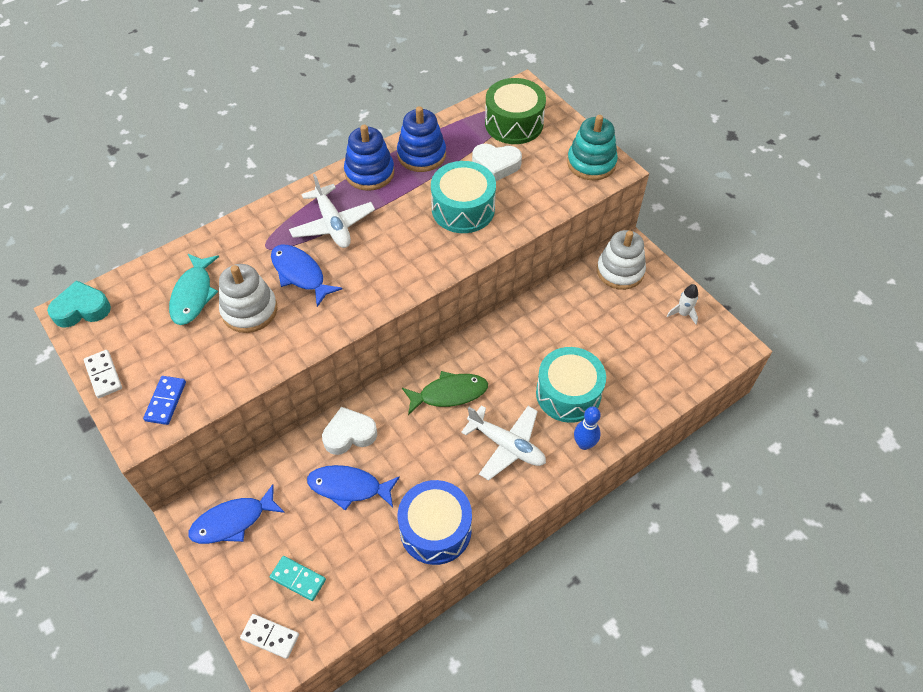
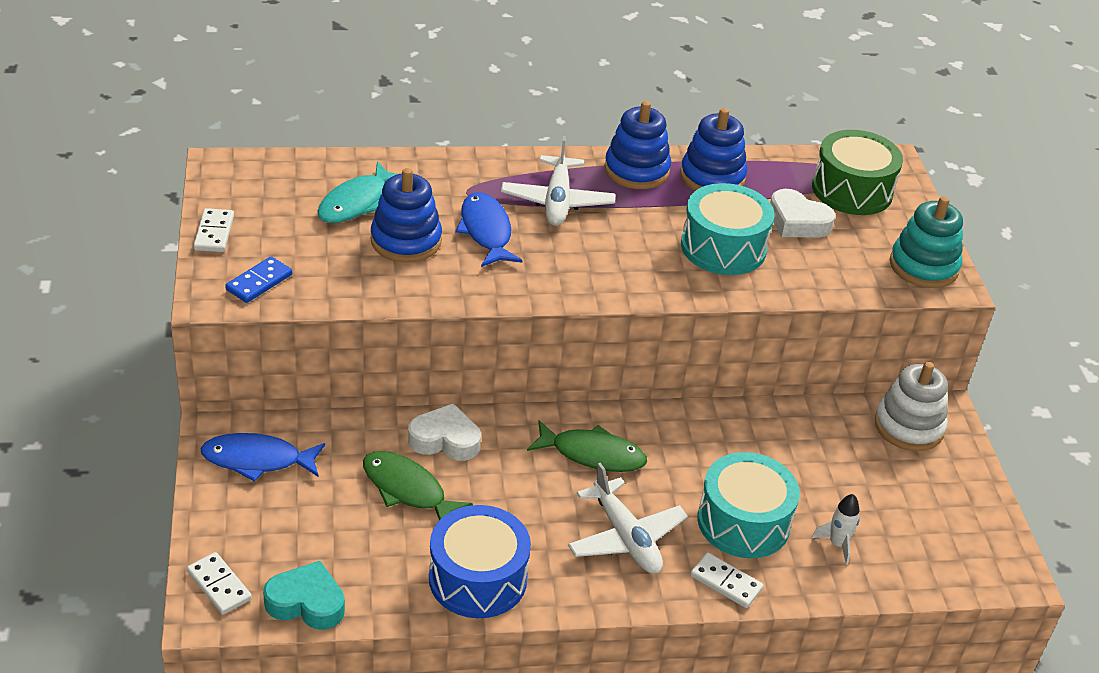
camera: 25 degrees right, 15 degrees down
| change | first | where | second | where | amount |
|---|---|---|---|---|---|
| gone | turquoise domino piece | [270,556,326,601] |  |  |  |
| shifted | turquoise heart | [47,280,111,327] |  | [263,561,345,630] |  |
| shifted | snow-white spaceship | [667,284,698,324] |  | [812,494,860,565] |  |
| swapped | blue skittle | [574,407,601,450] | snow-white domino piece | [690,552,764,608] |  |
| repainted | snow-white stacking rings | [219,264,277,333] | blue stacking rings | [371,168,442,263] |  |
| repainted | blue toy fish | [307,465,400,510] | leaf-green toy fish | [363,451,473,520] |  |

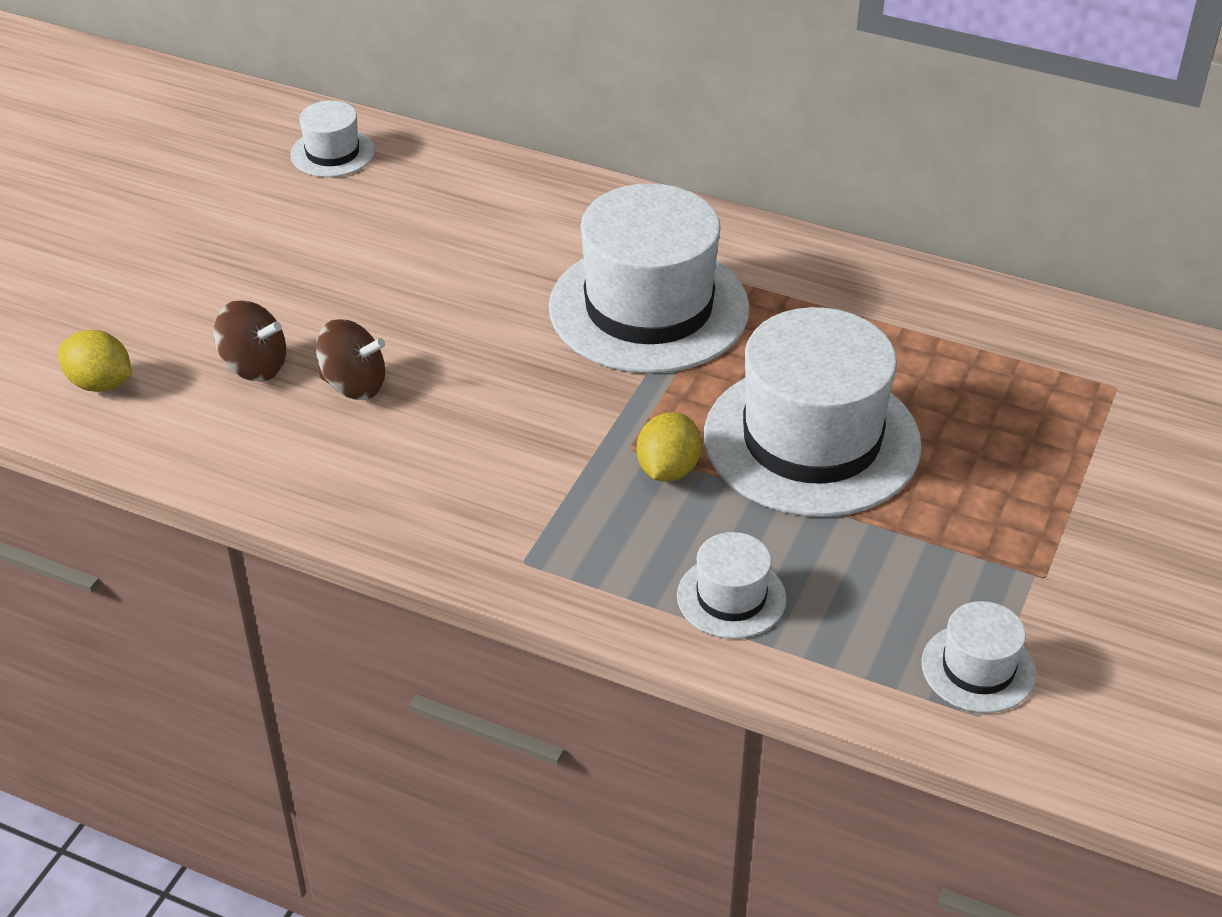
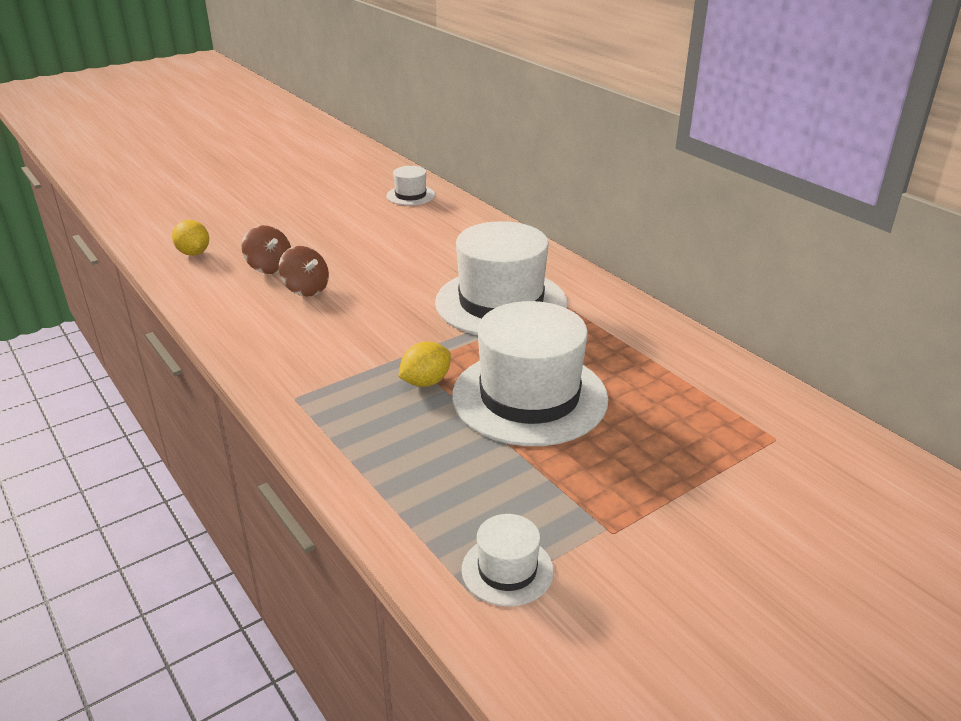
camera: 30 degrees right, 10 degrees down
| change | first | where | second | where | amount |
|---|---|---|---|---|---|
| gone | snow-white top hat | [677,532,786,639] |  |  |  |

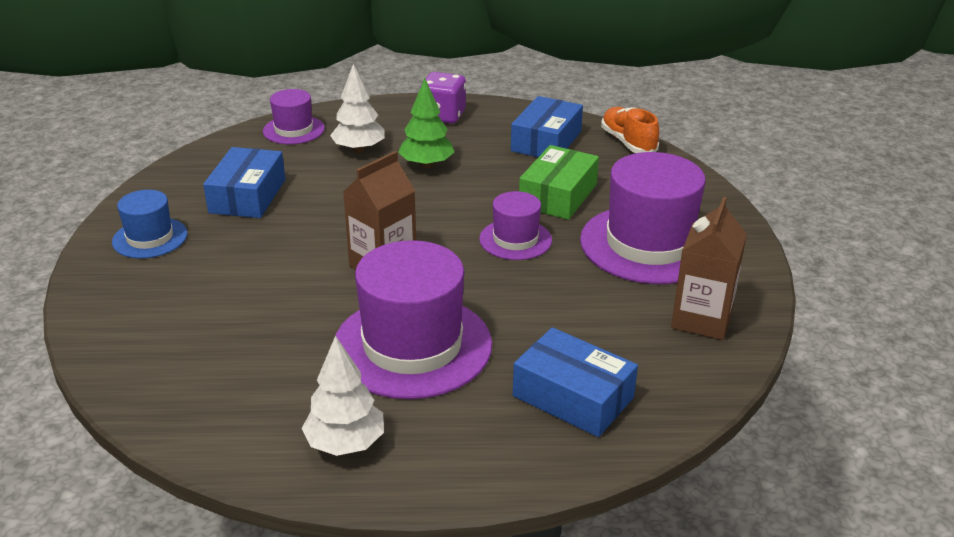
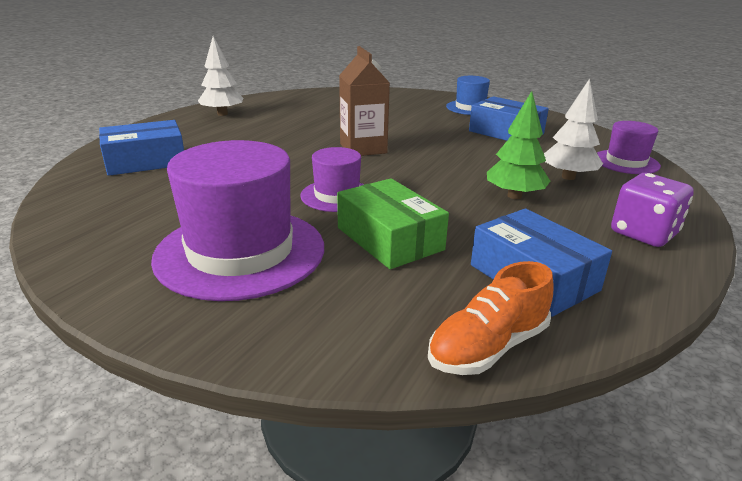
camera: 120 degrees right, 5 degrees down
| change | first | where | second | where | amount |
|---|---|---|---|---|---|
| gone | royal purple top hat | [336,240,492,399] |  |  |  |
| gone | brown milk carton | [671,196,747,340] |  |  |  |
| rotated | orange-coloured sneaker | [601,107,659,153] |  | [428,261,554,375] | 135 degrees clockwise |

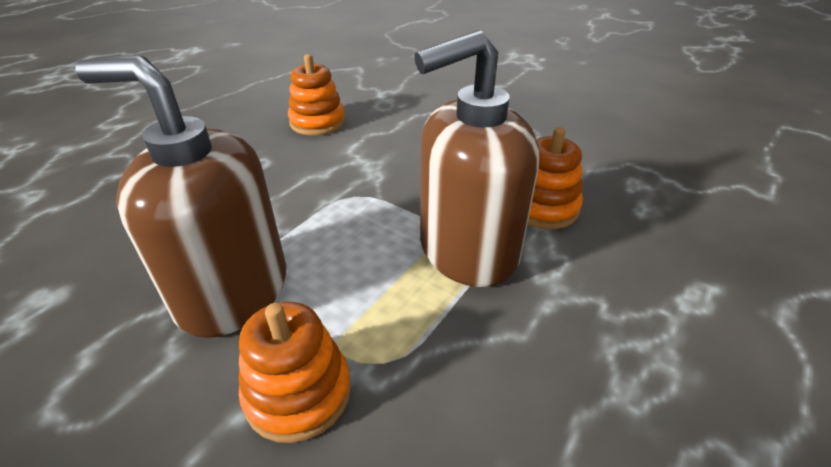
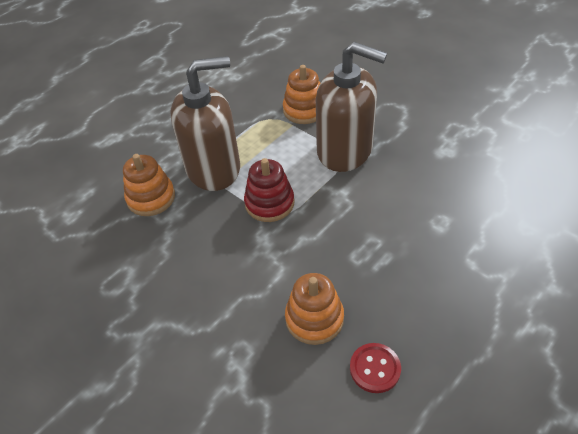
camera: 170 degrees left, 10 degrees up
| change | first | where | second | where | amount |
|---|---|---|---|---|---|
| new |  |  | crimson stacking rings | [244,158,295,222] |  |
| new |  |  | crimson button | [350,343,401,393] |  |

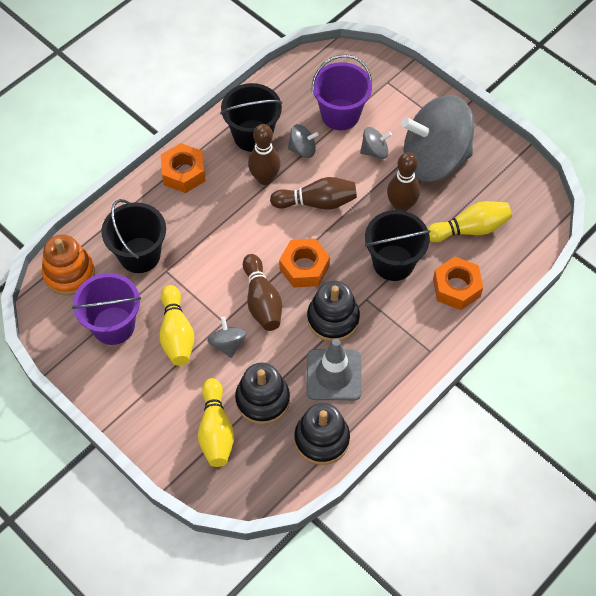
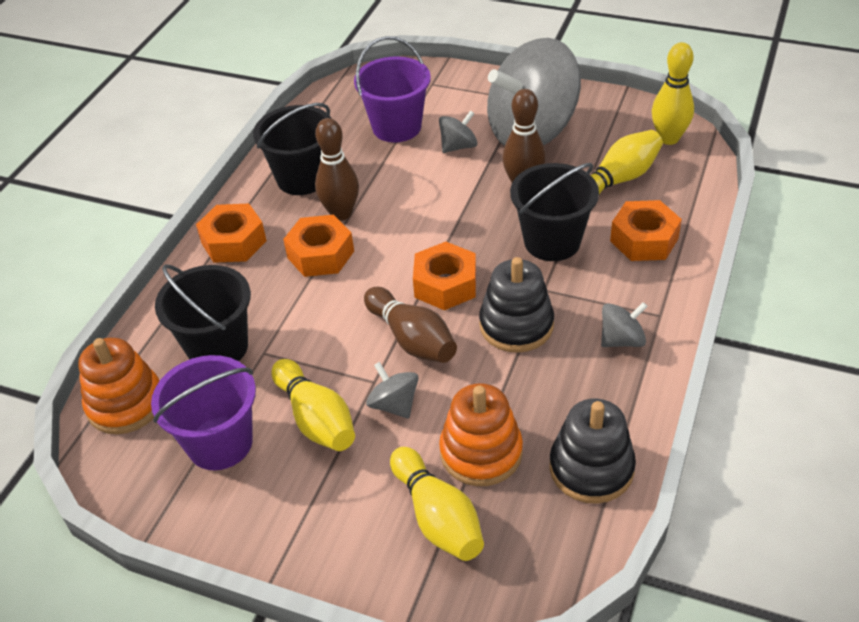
camera: 20 degrees left, 15 degrees down
| change | first | where | second | where | amount |
|---|---|---|---|---|---|
| gone | brown skittle | [270,177,357,210] |  |  |  |
| gone | grey traffic cone | [306,339,362,401] |  |  |  |
| new |  |  | orange-coloured hexagon nut | [283,215,354,277] |  |
| new |  |  | yellow skittle | [652,42,694,145] |  |
| shifted | grey spinning top | [288,124,319,158] |  | [601,302,648,347] |  |
| repainted | jet-black stacking rings | [235,363,290,425] | orange-coloured stacking rings | [439,383,523,486] |  |

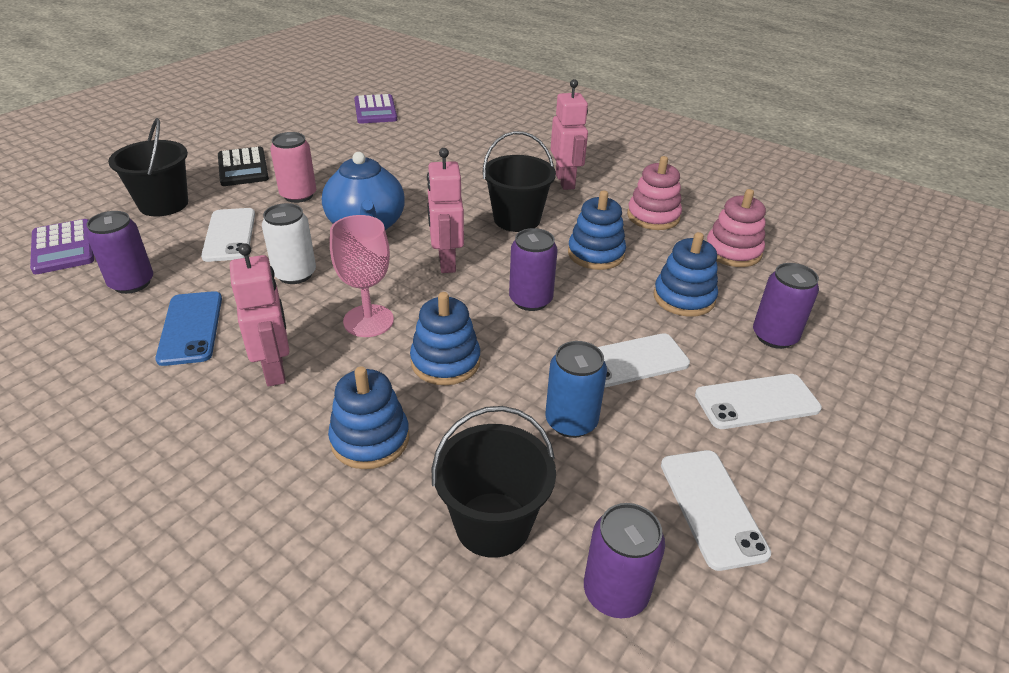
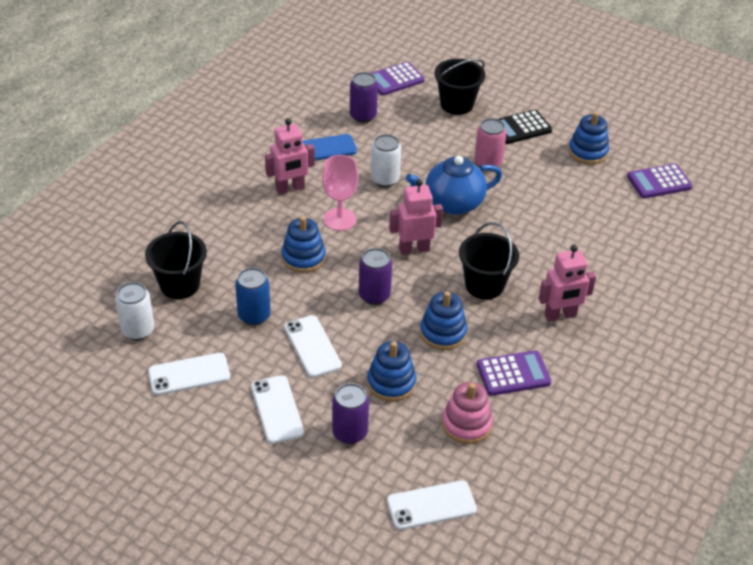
camera: 85 degrees right, 5 degrees up
| change | first | where | second | where | amount |
|---|---|---|---|---|---|
| shifted | snow-white phone | [201,208,255,262] |  | [387,480,477,530] |  |
| shifted | blue stacking rings | [328,366,409,469] |  | [568,112,609,164] |  |
| swapped | rose-pink stacking rings | [627,156,682,230] | royal purple adding machine | [477,350,551,396] |  |
| repainted | royal purple can | [584,503,665,618] | snow-white can | [115,282,154,340] |  |

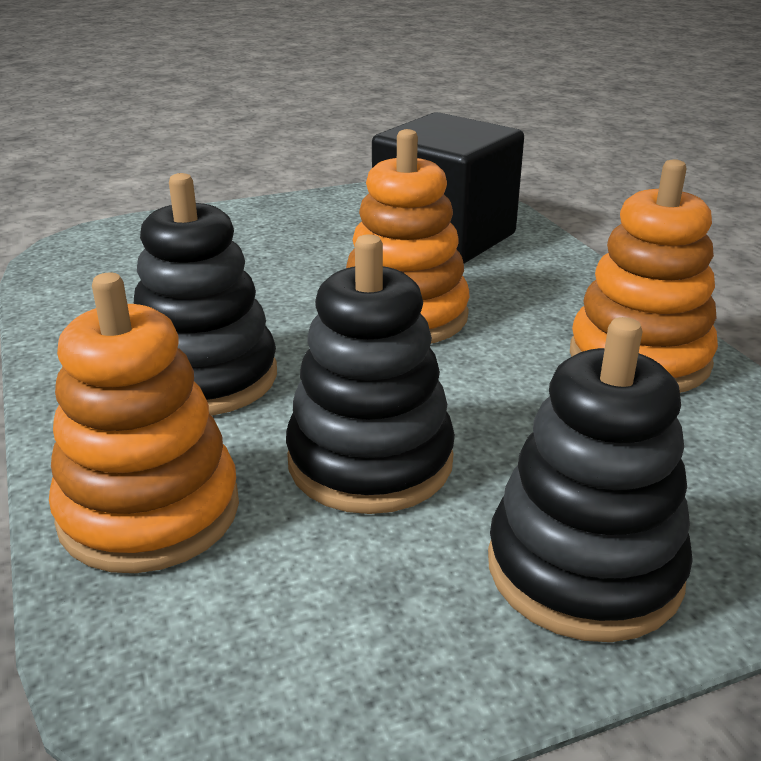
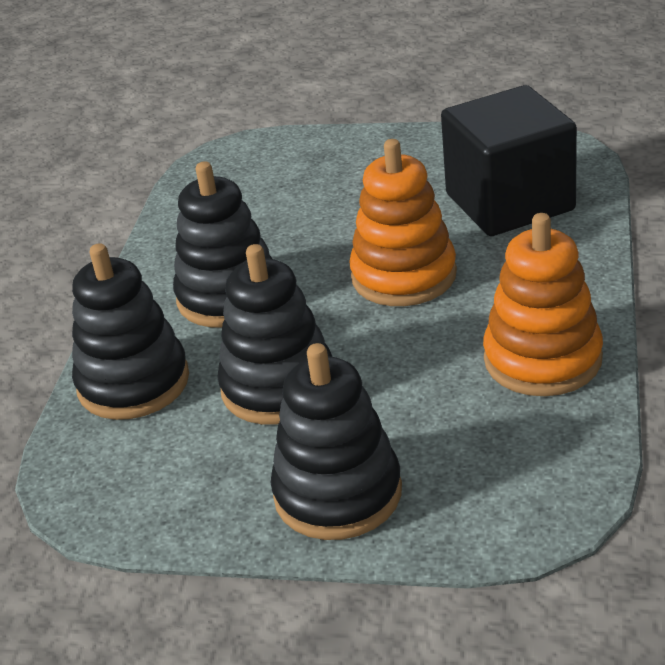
camera: 35 degrees right, 5 degrees up
| change | first | where | second | where | amount |
|---|---|---|---|---|---|
| repainted | orange-coloured stacking rings | [49,273,239,573] | jet-black stacking rings | [72,243,189,420] |  |

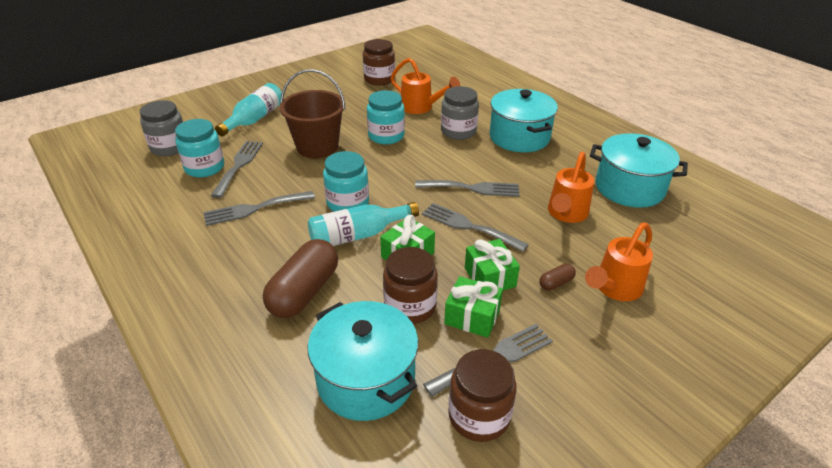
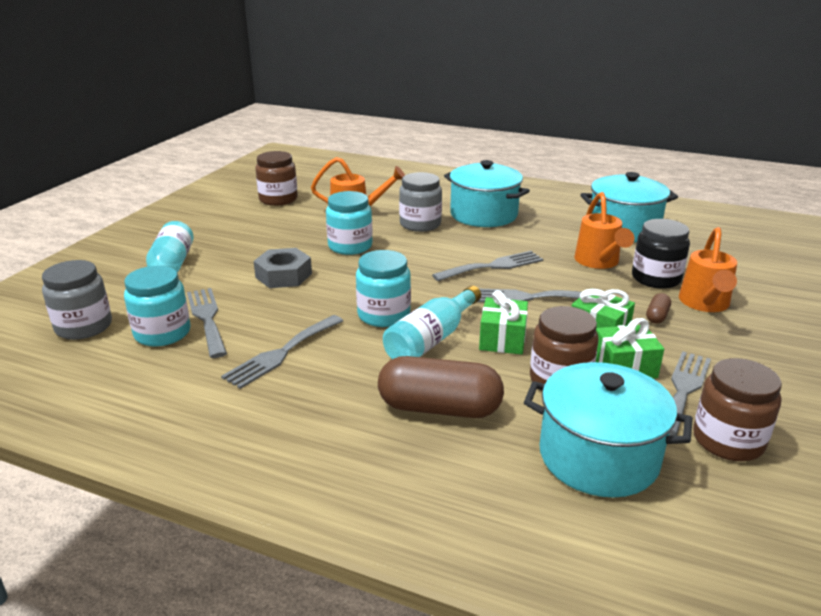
camera: 30 degrees left, 10 degrees down
| change | first | where | second | where | amount |
|---|---|---|---|---|---|
| new |  |  | jet-black jam jar | [632,219,690,289] |  |
| swapped | brown bucket | [279,69,345,158] | grey hexagon nut | [253,248,312,288] |  |
| rotated | brown capsule | [263,239,338,318] |  | [378,356,504,418] | 75 degrees counterclockwise |

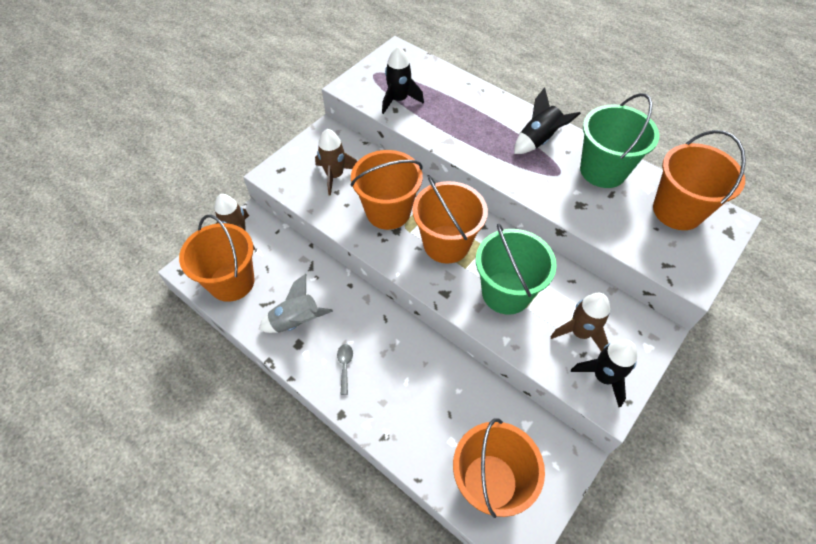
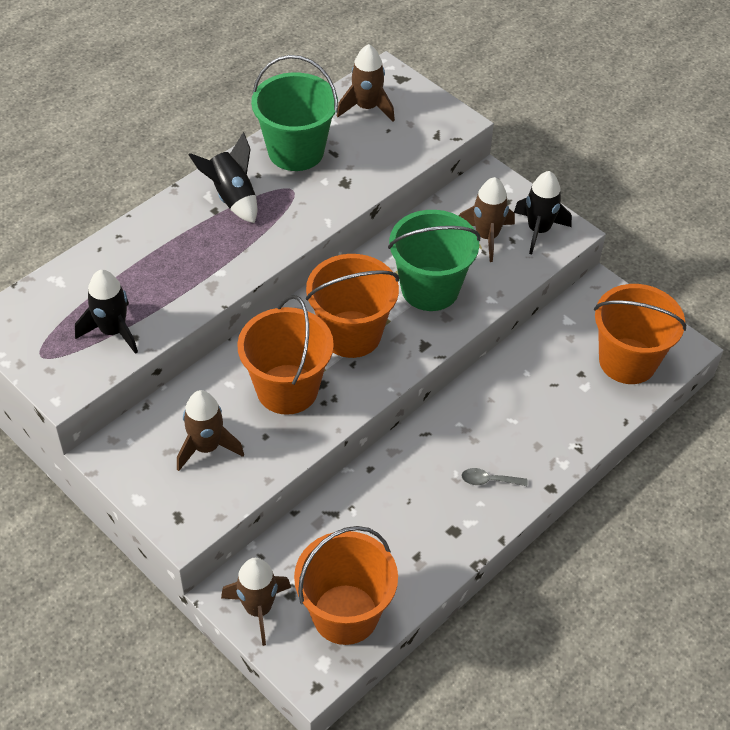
camera: 85 degrees left, 5 degrees down
| change | first | where | second | where | amount |
|---|---|---|---|---|---|
| gone | grey spaceship | [259,274,333,333] |  |  |  |
| swapped | orange-coloured bucket | [653,130,746,230] | brown spaceship | [337,44,395,122] |  |

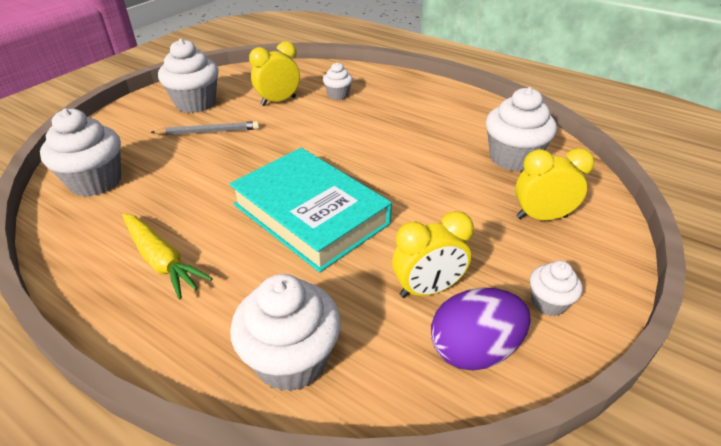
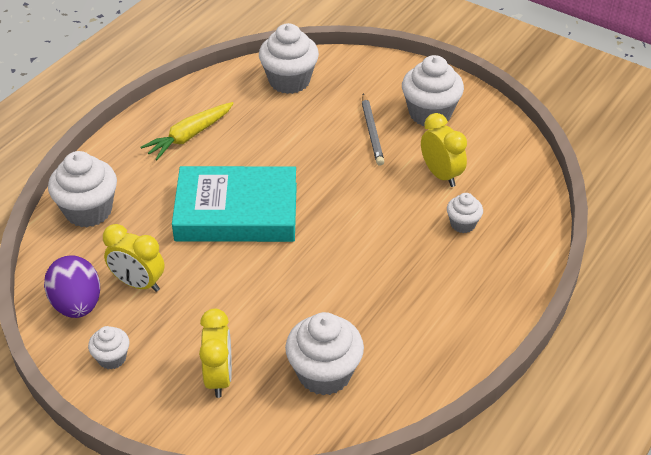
camera: 90 degrees right, 5 degrees up
| change | first | where | second | where | amount |
|---|---|---|---|---|---|
| rotated | turquoise hardcover | [229,148,392,272] |  | [172,166,297,242] | 45 degrees clockwise |
| rotated | yellow bedside clock | [392,211,474,298] |  | [103,224,164,292] | 45 degrees counterclockwise |

